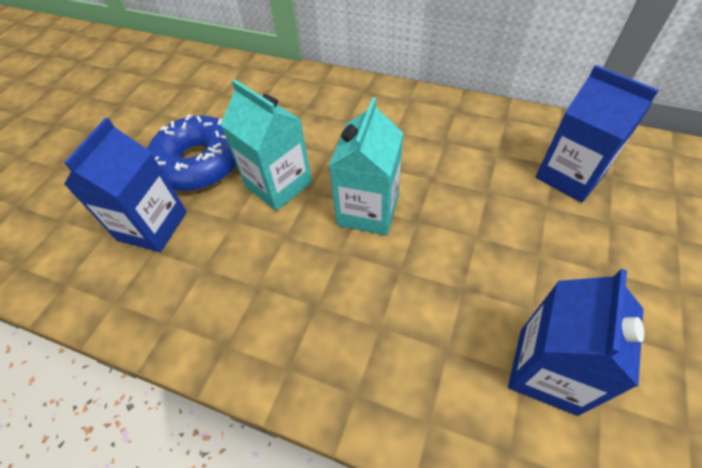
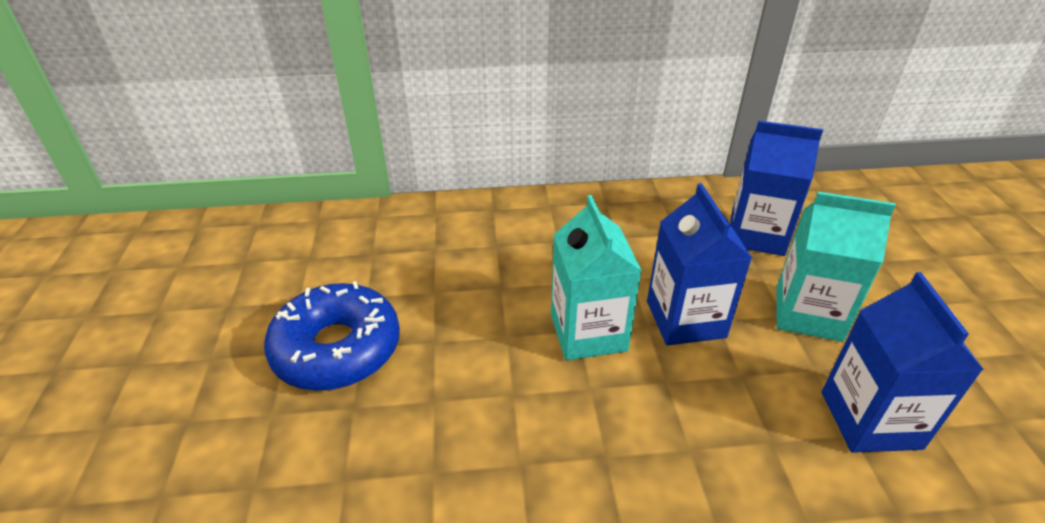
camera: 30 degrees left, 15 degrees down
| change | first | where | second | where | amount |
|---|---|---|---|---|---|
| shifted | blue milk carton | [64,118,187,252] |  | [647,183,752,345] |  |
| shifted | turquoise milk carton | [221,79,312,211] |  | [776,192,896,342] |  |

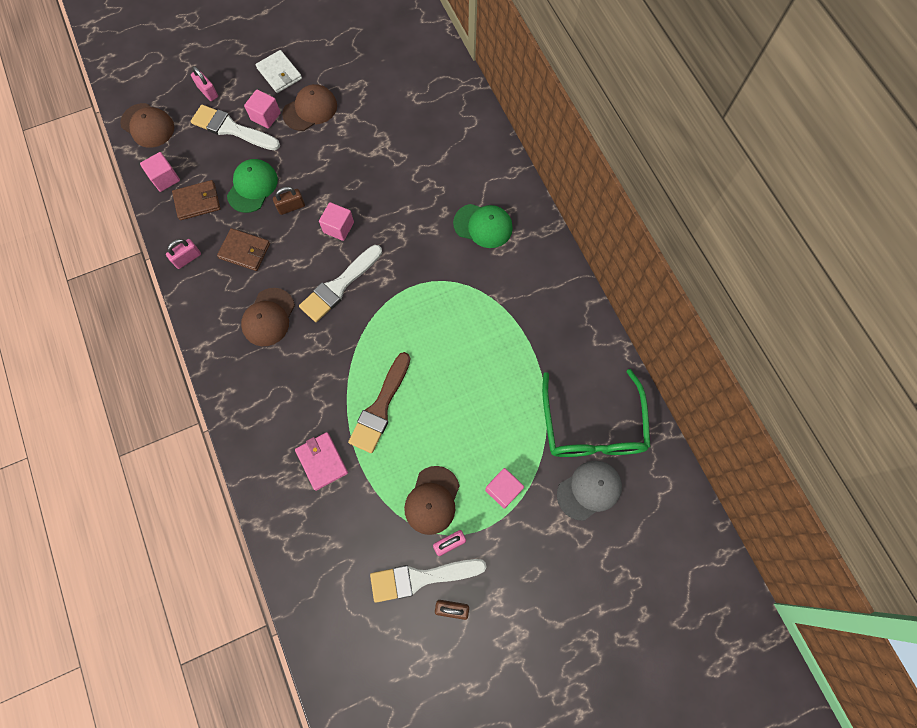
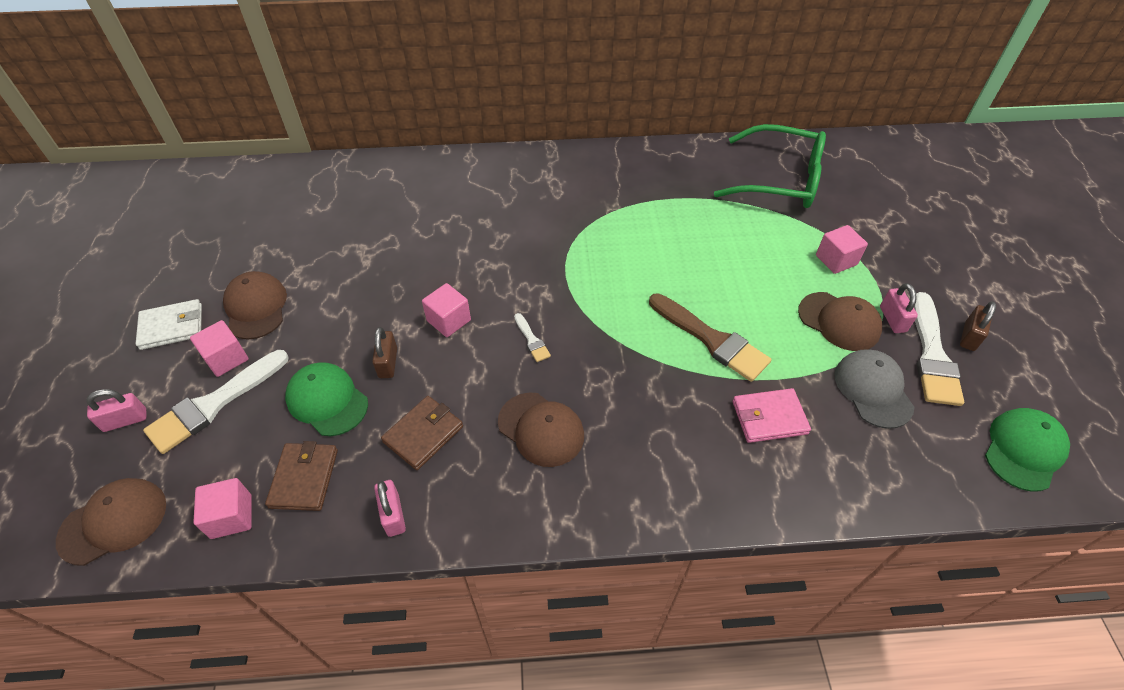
camera: 70 degrees left, 20 degrees down
| change | first | where | second | where | amount |
|---|---|---|---|---|---|
| shifted | leaf-green baseball cap | [453,204,513,248] |  | [985,408,1070,492] |  |
| shifted | grey baseball cap | [557,461,622,521] |  | [834,349,915,429] |  |
| scaled | snow-white paintbrush | [299,245,382,322] |  | [514,313,551,362] | x0.47 |

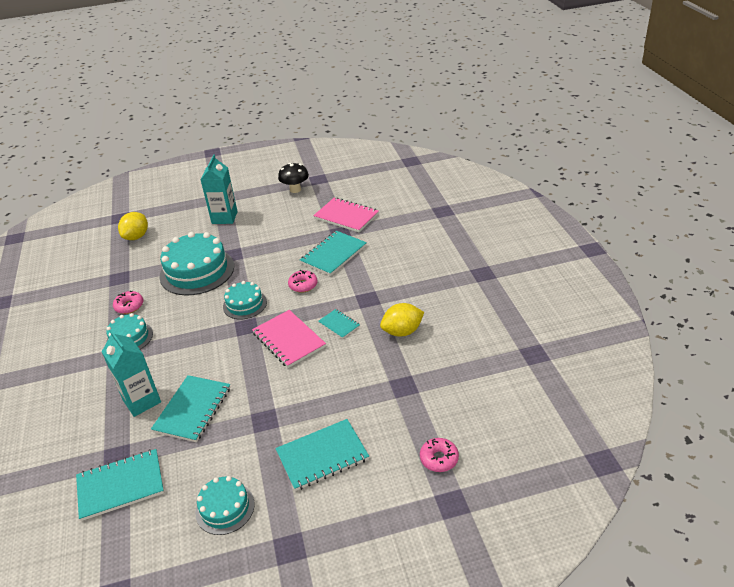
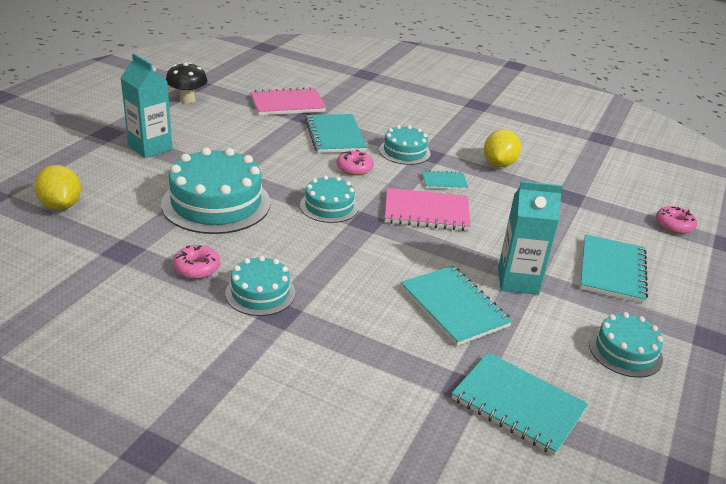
camera: 55 degrees left, 5 degrees down
| change | first | where | second | where | amount |
|---|---|---|---|---|---|
| new |  |  | turquoise cake | [379,125,431,165] |  |
| shifted | turquoise milk carton | [102,330,161,417] |  | [498,181,563,295] |  |
| rotated | turquoise notepad | [76,449,164,521] |  | [452,352,588,456] | 75 degrees counterclockwise |

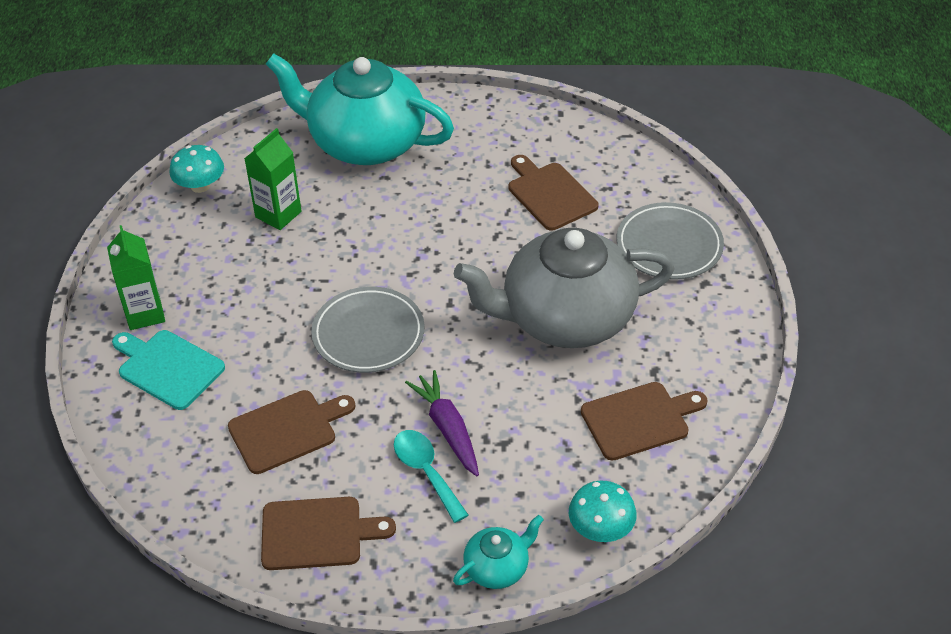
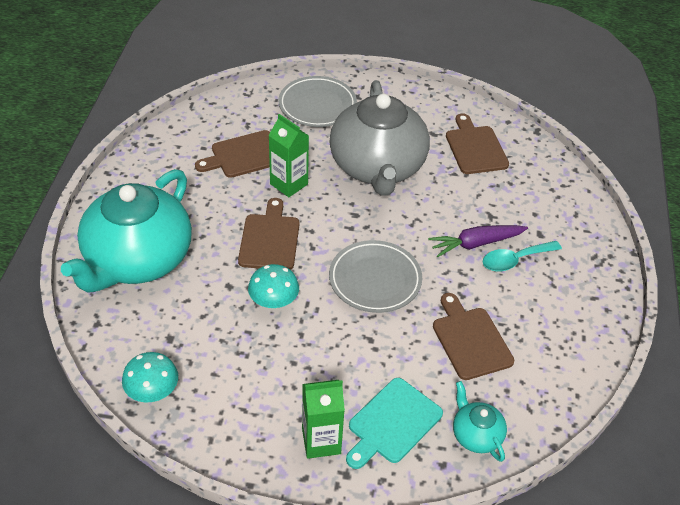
camera: 85 degrees left, 0 degrees up
| change | first | where | second | where | amount |
|---|---|---|---|---|---|
| shifted | leaf-green milk carton | [244,128,301,230] |  | [269,114,309,197] |  |
| shifted | brown bread board | [261,497,396,570] |  | [238,198,300,270] |  |
| shifted | turquoise china teapot | [453,515,544,589] |  | [453,381,507,462] |  |
| shifted | turquoise toadstool | [569,481,637,542] |  | [248,264,299,309] |  |

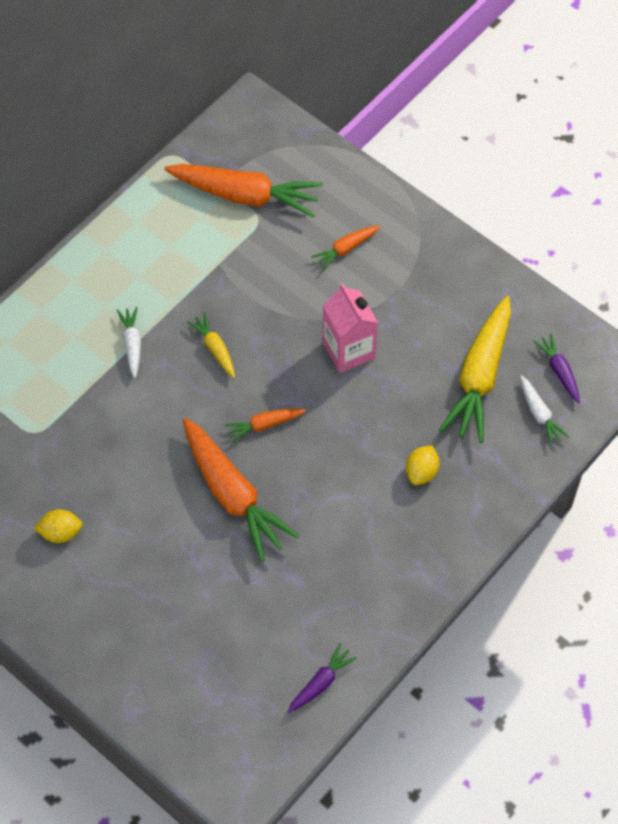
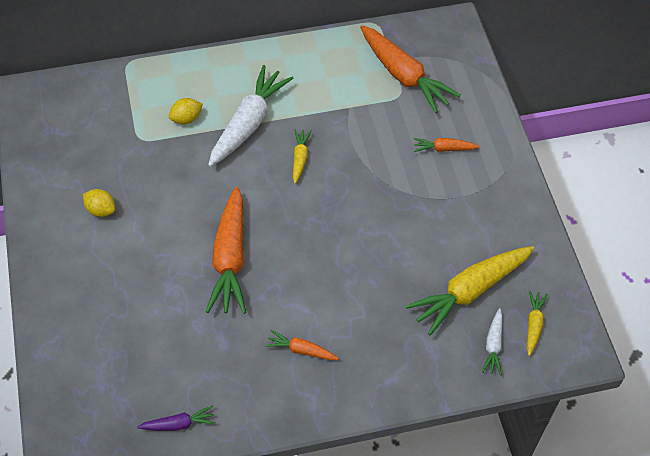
camera: 35 degrees right, 5 degrees down
| change | first | where | second | where | amount |
|---|---|---|---|---|---|
| gone | rose-pink milk carton | [323,283,378,373] |  |  |  |
| shifted | orange-coloured root vegetable | [224,409,306,443] |  | [265,330,339,360] |  |
| shifted | yellow citrus fruit | [406,445,440,485] |  | [169,98,203,124] |  |
| repainted | royal purple root vegetable | [533,333,580,403] | yellow root vegetable | [527,290,548,356] |  |
| scaled | snow-white root vegetable | [117,307,141,378] |  | [208,65,294,167] | x2.08 |

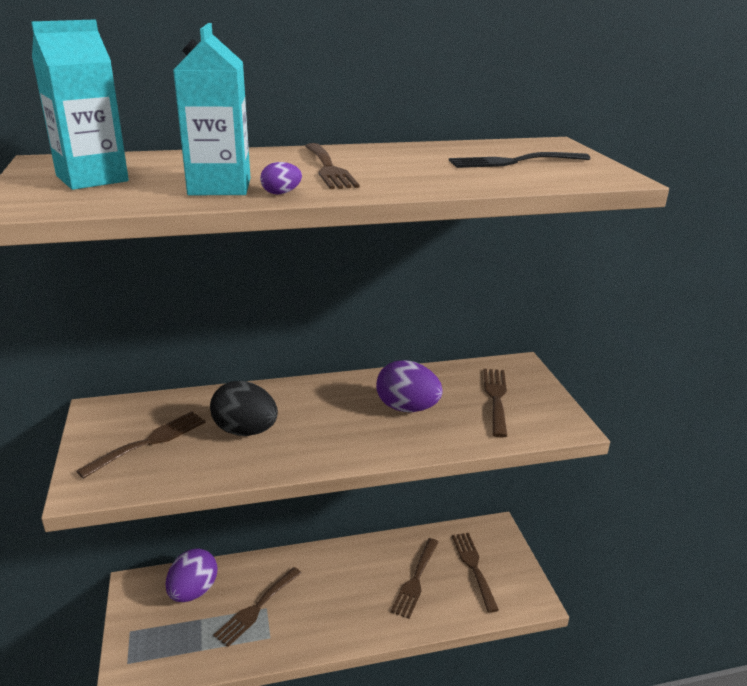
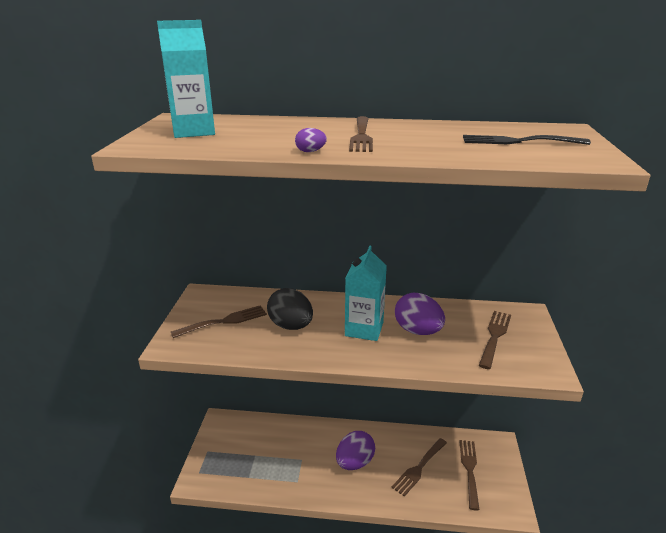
camera: 20 degrees right, 0 degrees up
| change | first | where | second | where | amount |
|---|---|---|---|---|---|
| gone | brown dinner fork | [213,567,301,647] |  |  |  |
| shifted | royal purple egg shape | [166,548,217,602] |  | [336,431,375,470] |  |
| shifted | turquoise milk carton | [173,23,250,195] |  | [345,246,387,341] |  |

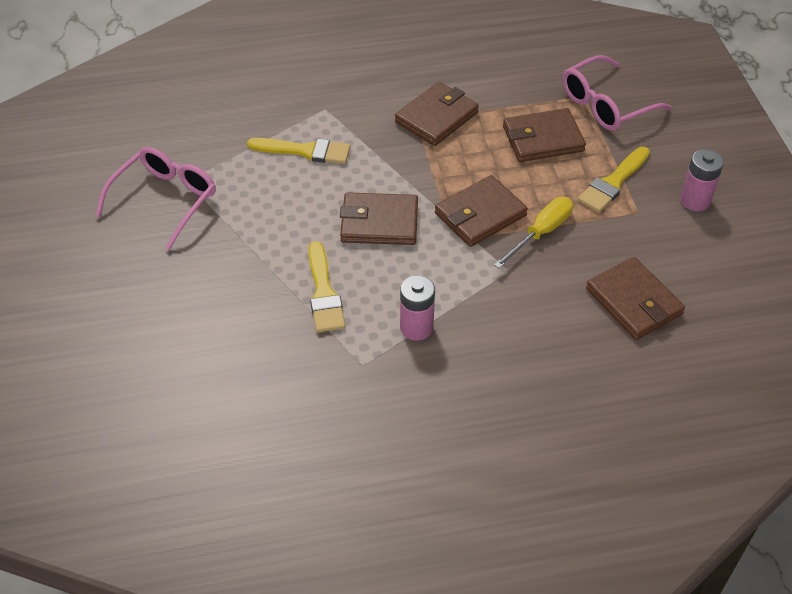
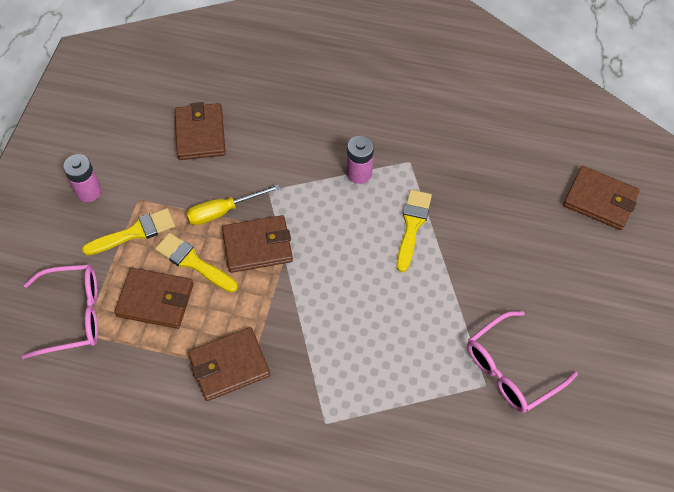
camera: 155 degrees left, 10 degrees up
| change | first | where | second | where | amount |
|---|---|---|---|---|---|
| shifted | yellow paintbrush | [247,138,351,164] |  | [155,233,238,293] |  |
| shifted | brown card wallet | [340,192,418,245] |  | [563,166,639,230] |  |

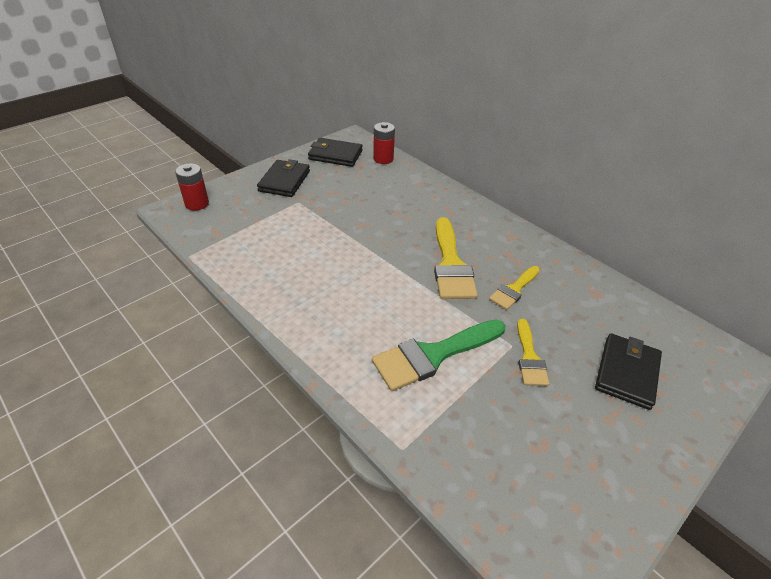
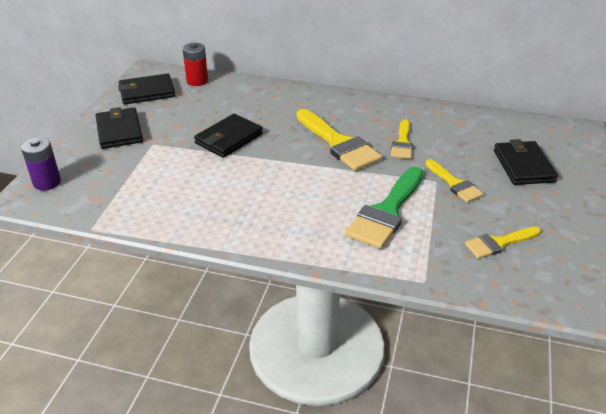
camera: 30 degrees left, 5 degrees down
| change | first | where | second | where | amount |
|---|---|---|---|---|---|
| new |  |  | jet-black card wallet | [194,114,263,158] |  |
| new |  |  | yellow paintbrush | [465,227,541,259] |  |
| repainted | crimson battery | [175,163,209,211] | royal purple battery | [21,137,61,190] |  |

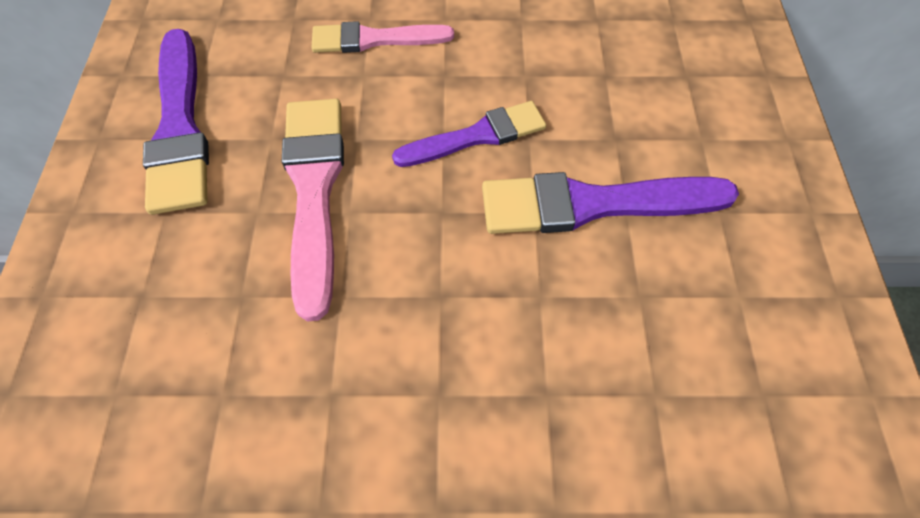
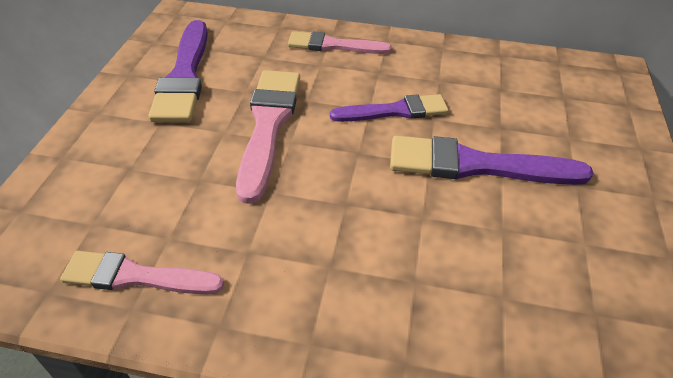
camera: 10 degrees right, 15 degrees down
| change | first | where | second | where | amount |
|---|---|---|---|---|---|
| new |  |  | rose-pink paintbrush | [60,251,224,294] |  |

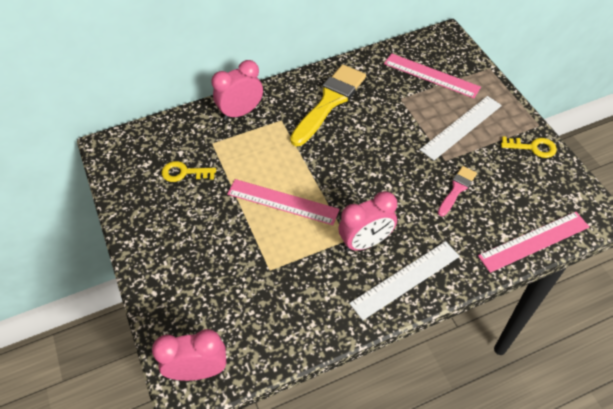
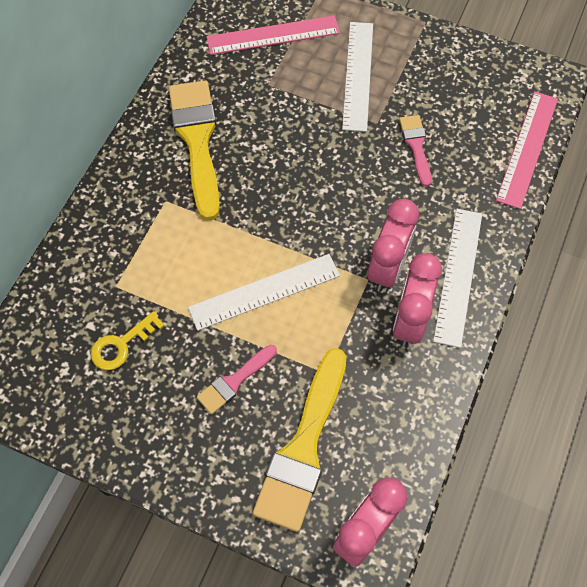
camera: 45 degrees left, 10 degrees up
| change | first | where | second | where | amount |
|---|---|---|---|---|---|
| gone | yellow latchkey | [501,136,557,158] |  |  |  |
| new |  |  | rose-pink paintbrush | [197,345,277,414] |  |
| new |  |  | yellow paintbrush | [253,348,347,532] |  |
| shifted | rose-pink bedside clock | [212,60,263,120] |  | [393,253,442,347] |  |
| repainted | rose-pink ruler | [227,179,340,225] | snow-white ruler | [188,254,340,331] |  |

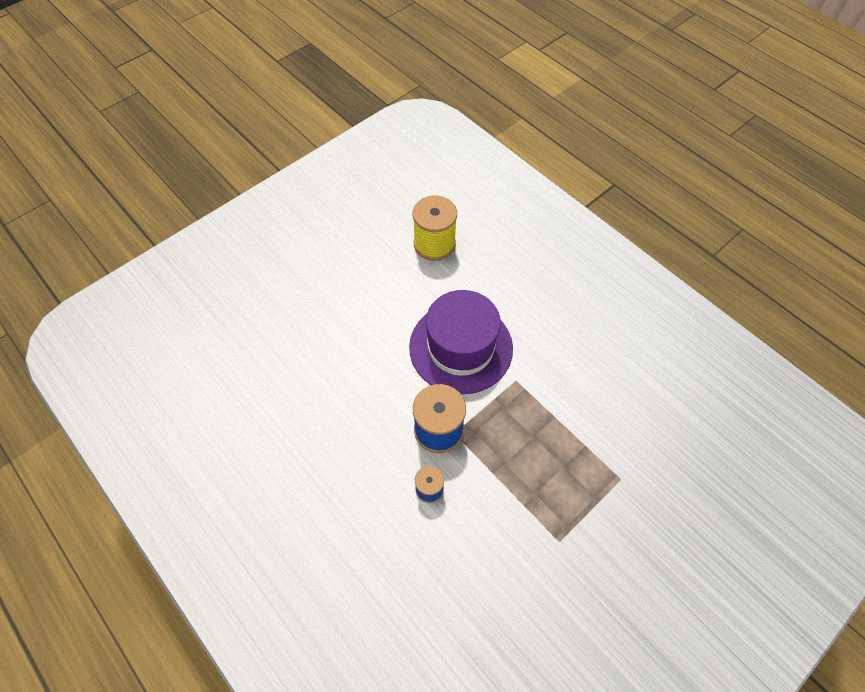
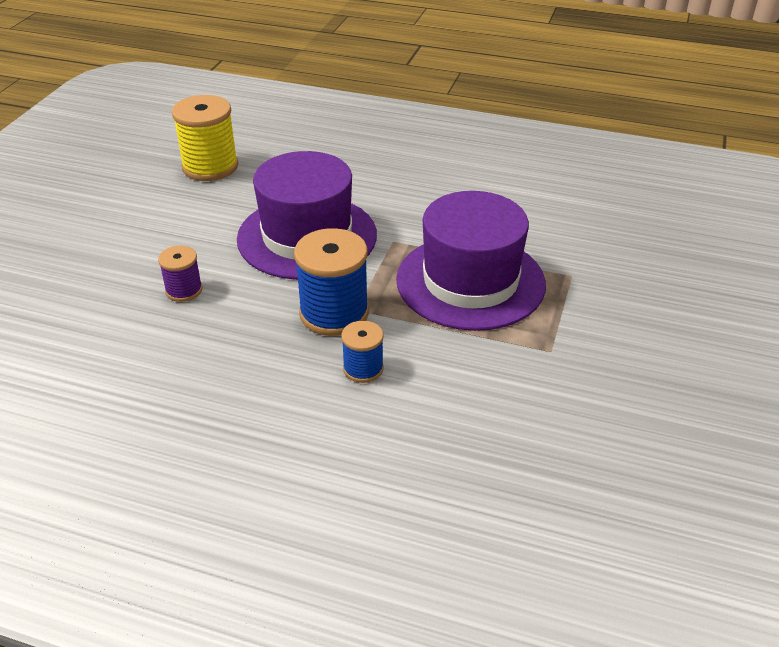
camera: 30 degrees left, 20 degrees down
| change | first | where | second | where | amount |
|---|---|---|---|---|---|
| new |  |  | royal purple bobbin | [158,246,203,302] |  |
| new |  |  | royal purple top hat | [396,191,546,331] |  |

